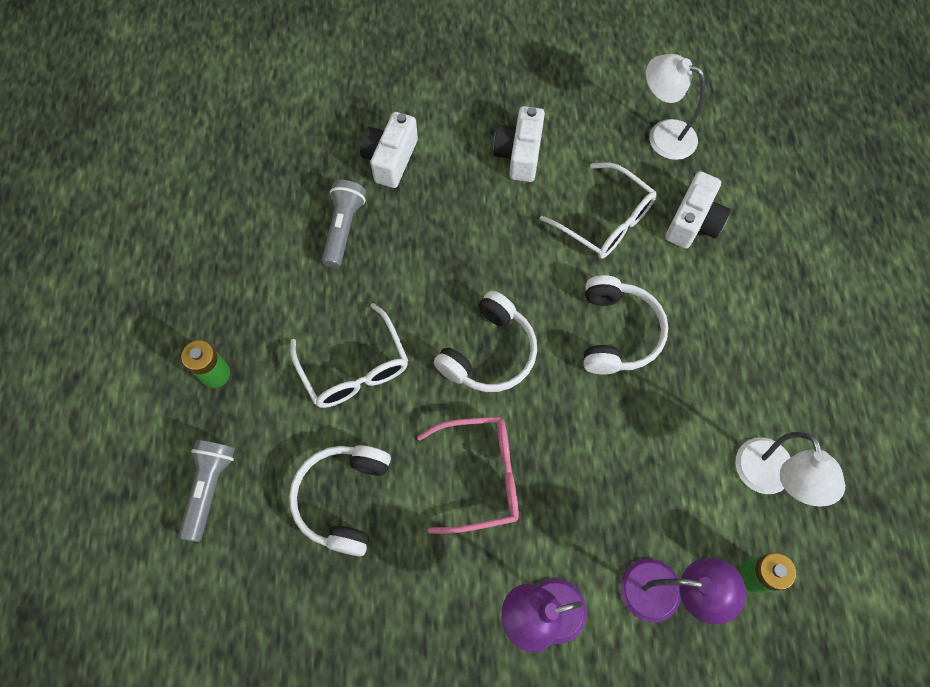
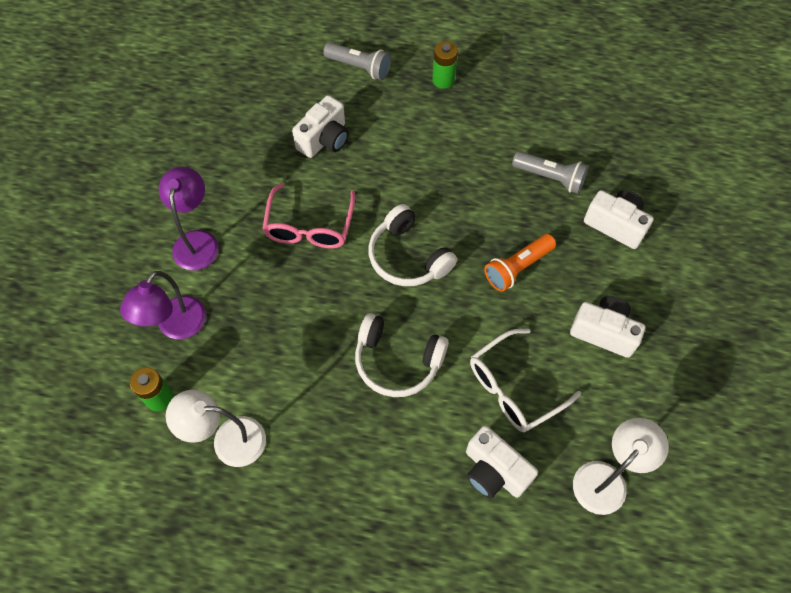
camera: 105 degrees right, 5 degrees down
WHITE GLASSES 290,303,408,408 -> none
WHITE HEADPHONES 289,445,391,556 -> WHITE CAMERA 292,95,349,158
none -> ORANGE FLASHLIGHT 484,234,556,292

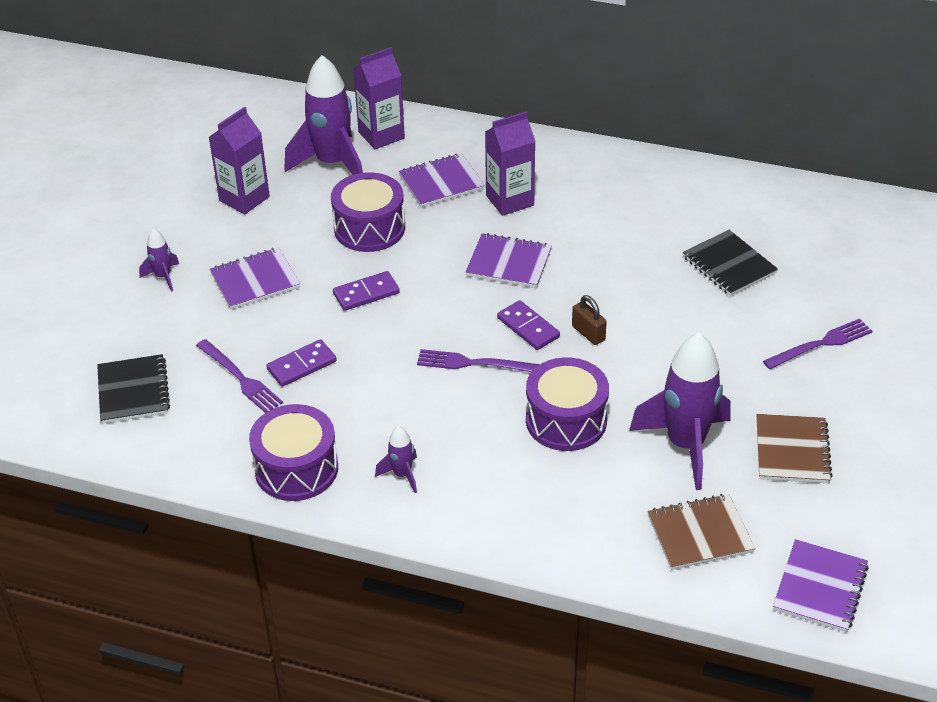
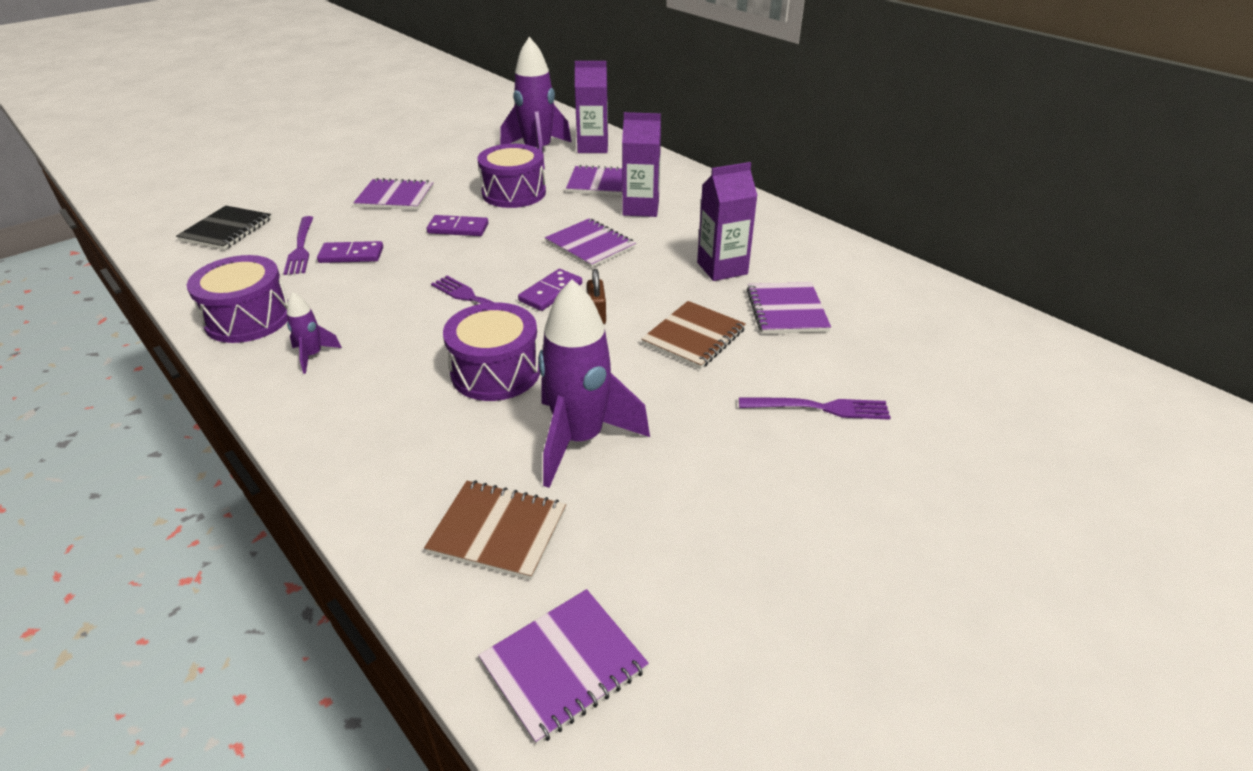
camera: 30 degrees right, 5 degrees down
PURPLE CARTON 209,107,270,215 -> PURPLE CARTON 697,162,758,281, moved
PURPLE ROCKET 139,228,179,292 -> none
BLACK NOTEBOOK 683,230,778,296 -> PURPLE NOTEBOOK 746,282,831,334
PURPLE DOMINO 497,300,560,350 -> PURPLE DOMINO 518,269,582,311, 45 degrees clockwise
BROWN NOTEBOOK 757,414,833,483 -> BROWN NOTEBOOK 641,301,746,369, moved

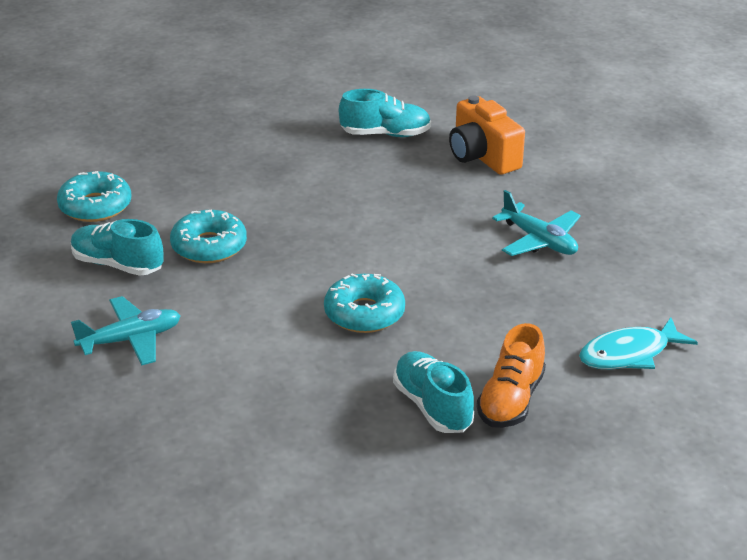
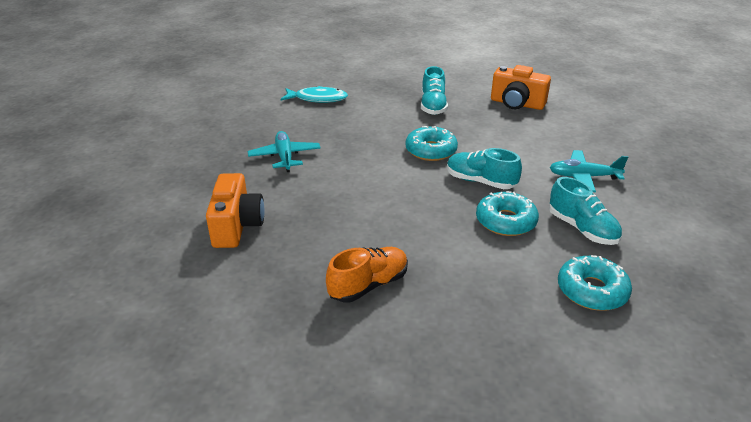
camera: 150 degrees left, 0 degrees up
TURQUOISE SHOE 339,89,431,137 -> TURQUOISE SHOE 447,148,522,189, moved
ORANGE SHOE 476,323,546,428 -> ORANGE SHOE 326,247,408,302, moved
none -> ORANGE CAMERA 491,65,551,110

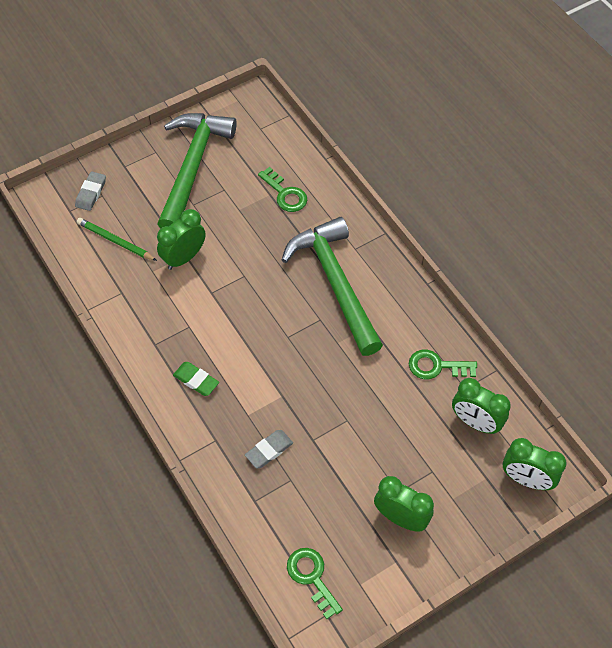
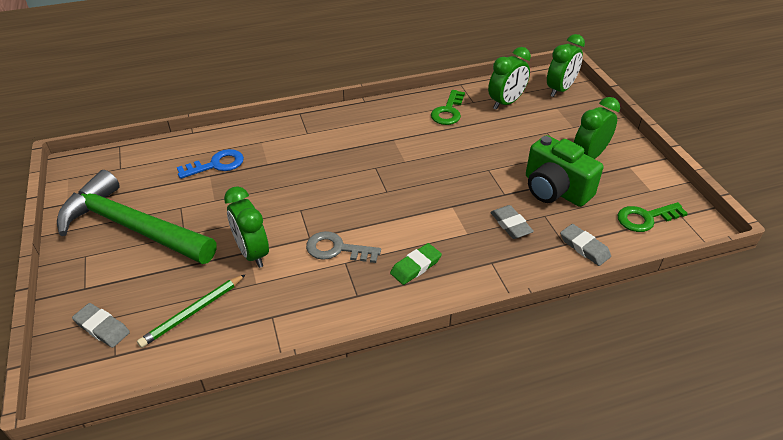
camera: 75 degrees left, 15 degrees down
GREEN KEY 258,167,307,212 -> BLUE KEY 177,149,244,179
GREEN HAMMER 282,217,383,356 -> none
none -> GREEN CAMERA 526,135,603,207
none -> GREY ERASER 560,224,611,266
none -> GREY KEY 306,231,381,263

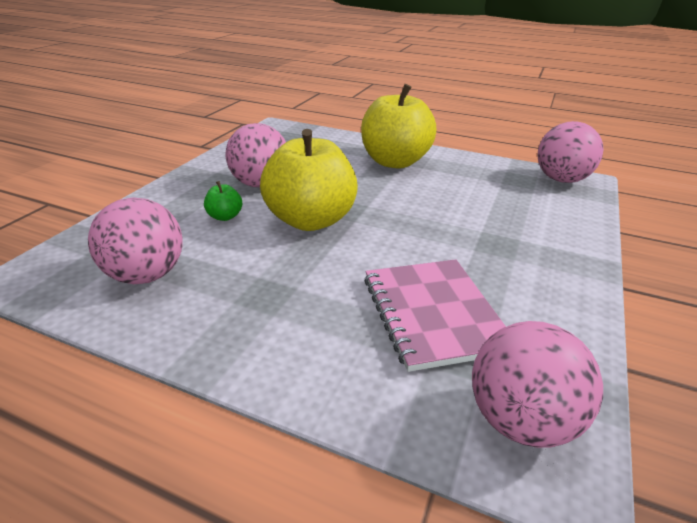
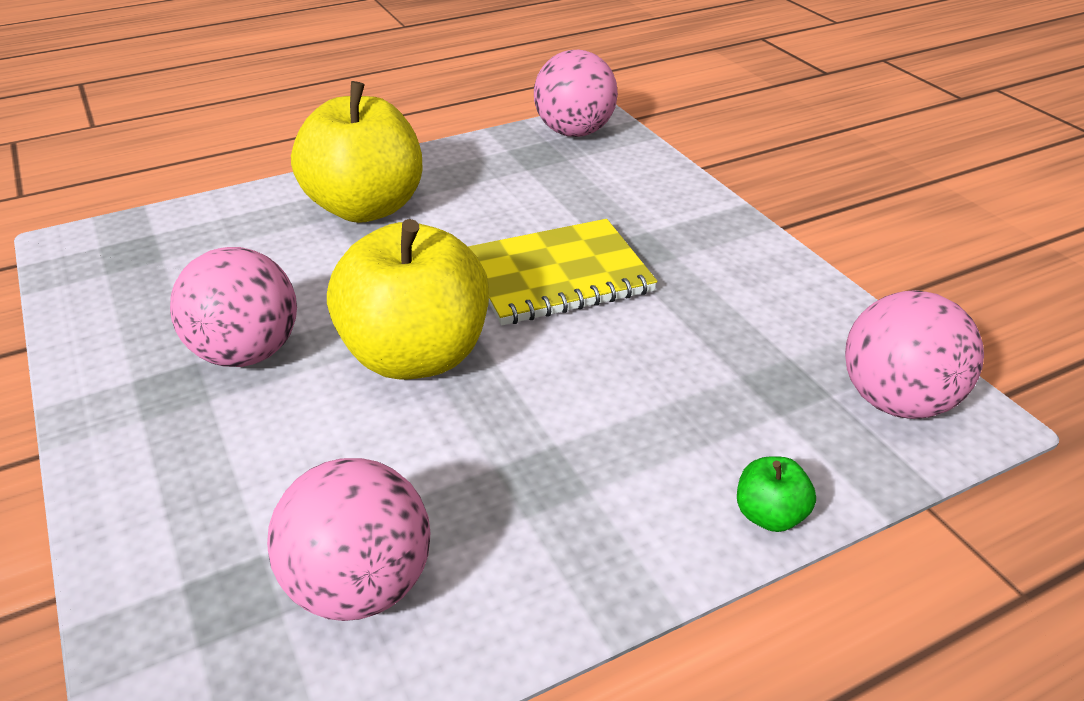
camera: 50 degrees left, 5 degrees up
GREEN APPLE 204,181,242,221 -> GREEN APPLE 737,456,816,532, moved
PINK NOTEBOOK 364,259,506,372 -> none
none -> YELLOW NOTEBOOK 468,219,658,325

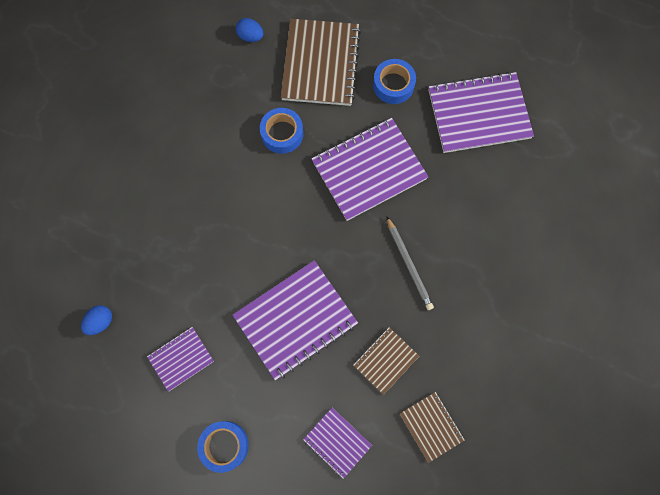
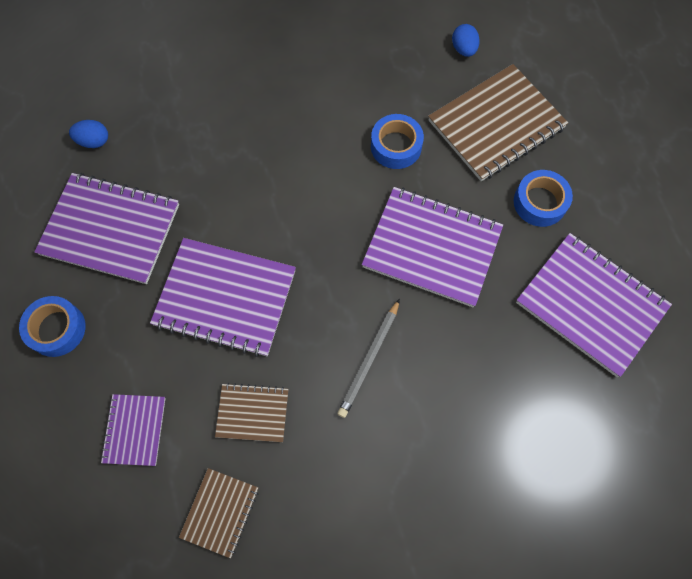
camera: 50 degrees right, 5 degrees down
PURPLE NOTEBOOK 147,327,214,392 -> PURPLE NOTEBOOK 34,173,179,284, x1.89

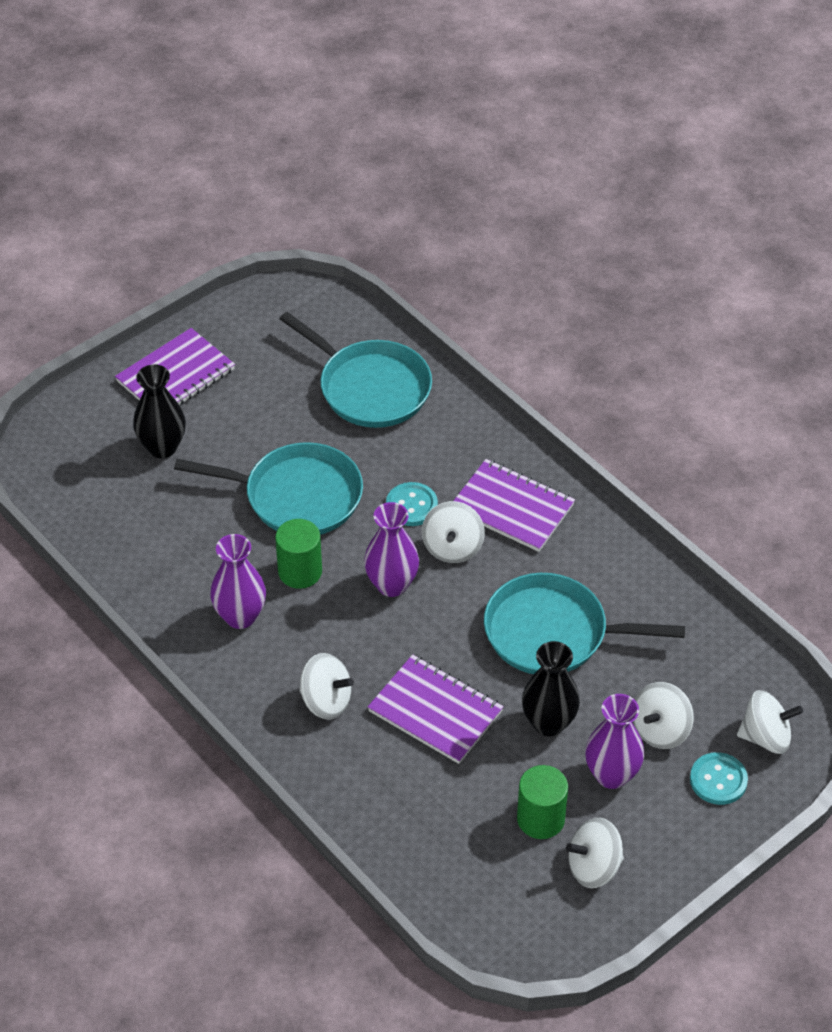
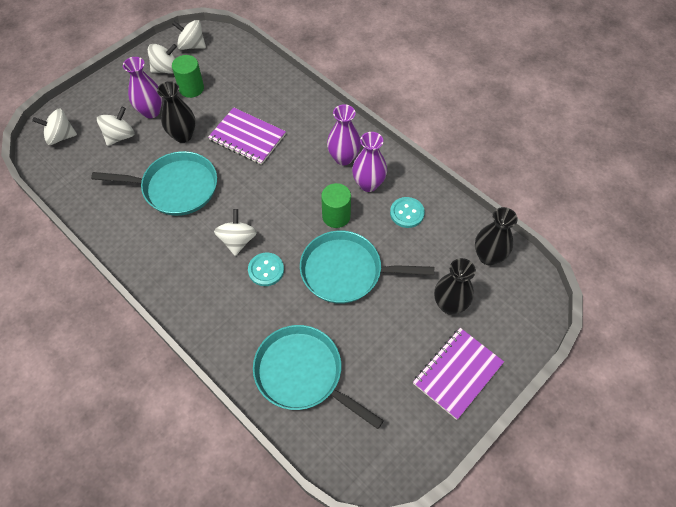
camera: 175 degrees right, 10 degrees up
PURPLE NOTEBOOK 453,459,575,552 -> none
PURPLE VASE 364,502,419,597 -> PURPLE VASE 327,104,361,166, moved
WHITE SPINNING TOP 299,653,354,719 -> WHITE SPINNING TOP 172,20,206,50, moved
TURQUOISE BUTTON 690,752,748,805 -> TURQUOISE BUTTON 390,197,425,228, moved
none -> BLACK VASE 475,207,518,265

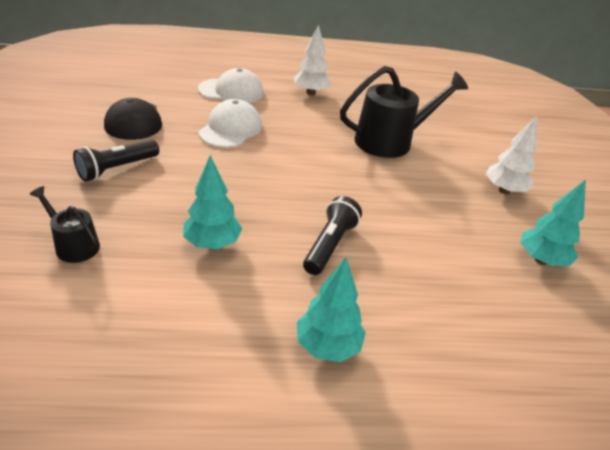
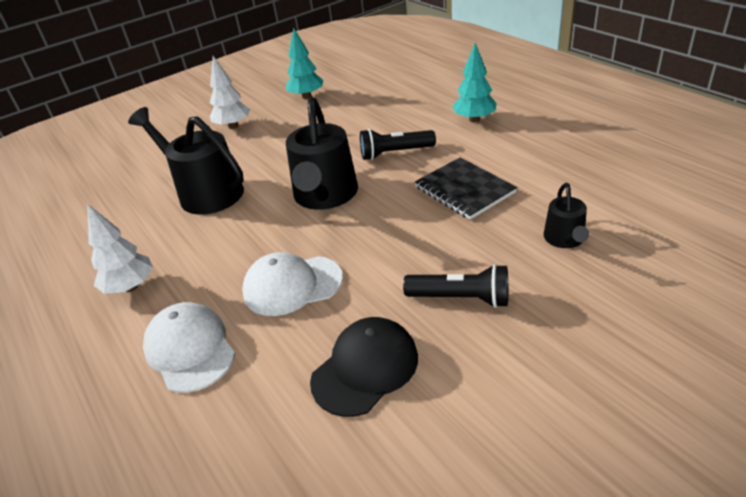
camera: 115 degrees left, 0 degrees up
TURQUOISE TREE 183,155,242,249 -> BLACK NOTEBOOK 415,157,517,220
none -> BLACK WATERING CAN 286,97,358,210

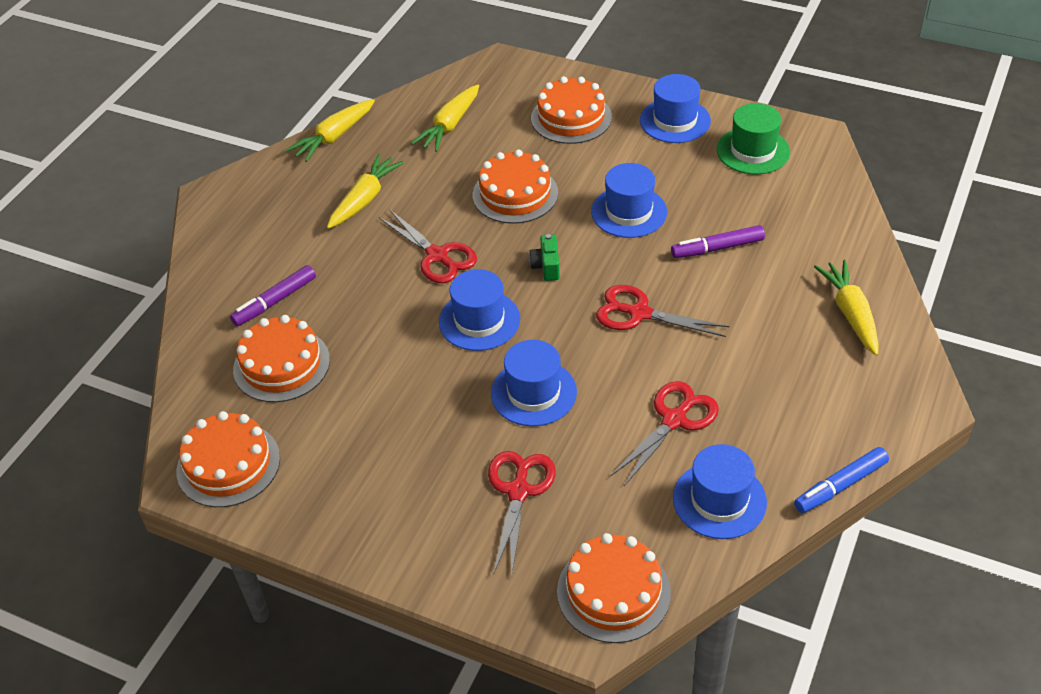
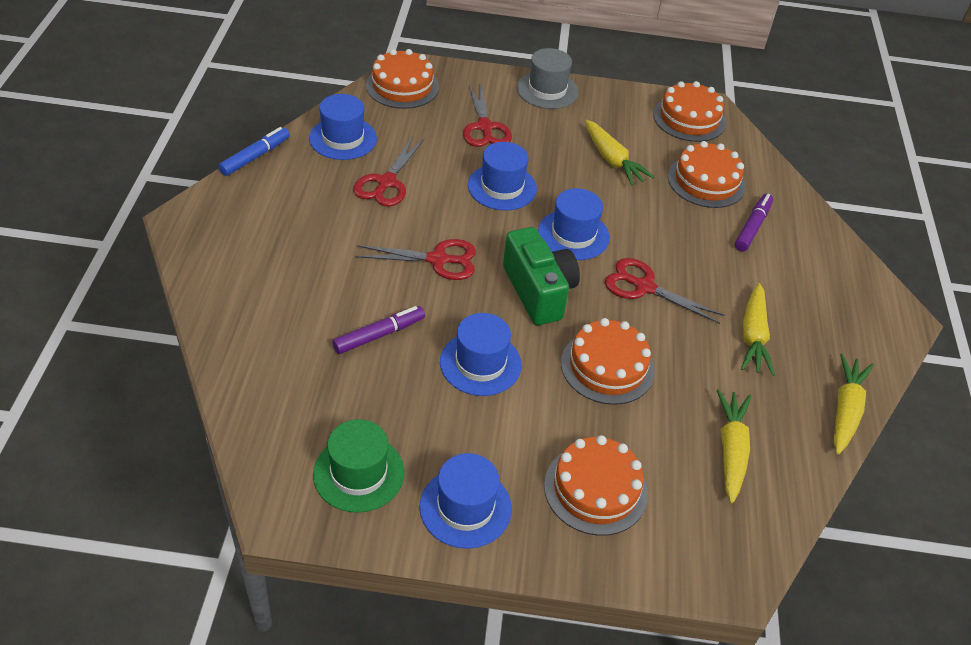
camera: 155 degrees right, 0 degrees up
GREEN CAMERA 529,234,560,281 -> GREEN CAMERA 503,227,580,325, x2.11
YELLOW CARROT 814,260,878,356 -> YELLOW CARROT 585,120,654,186, moved
none -> GREY HAT 517,48,579,109

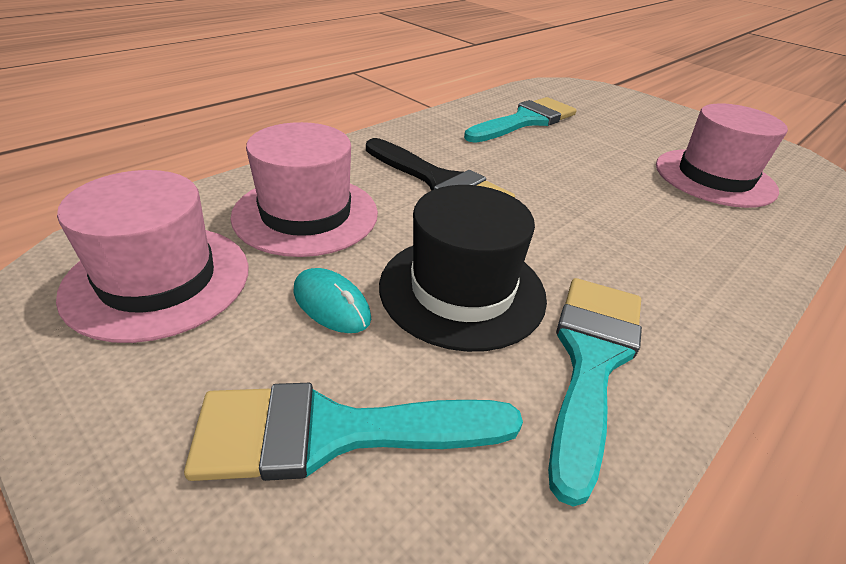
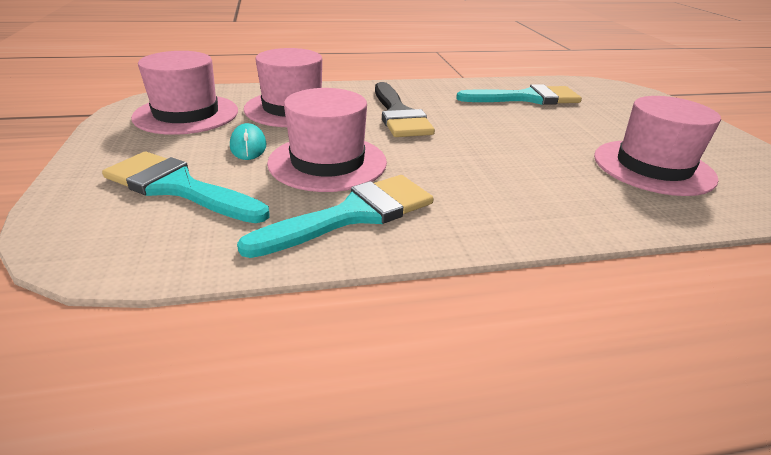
camera: 35 degrees right, 5 degrees down
BLACK HAT 379,185,547,352 -> PINK HAT 267,88,387,192

